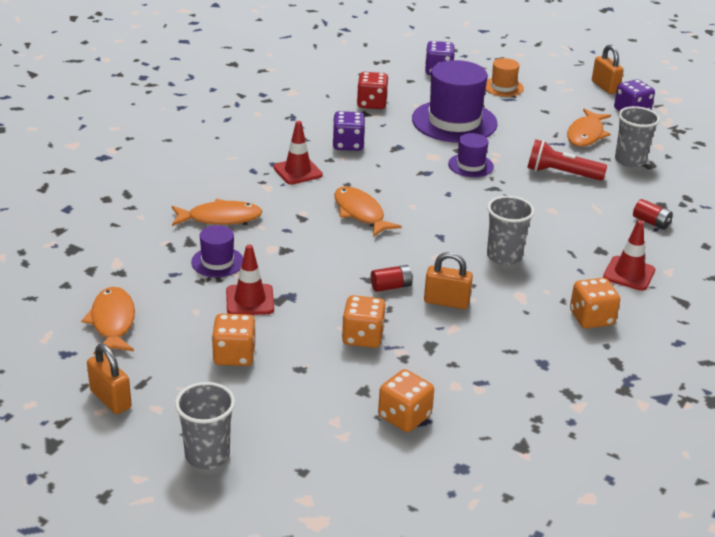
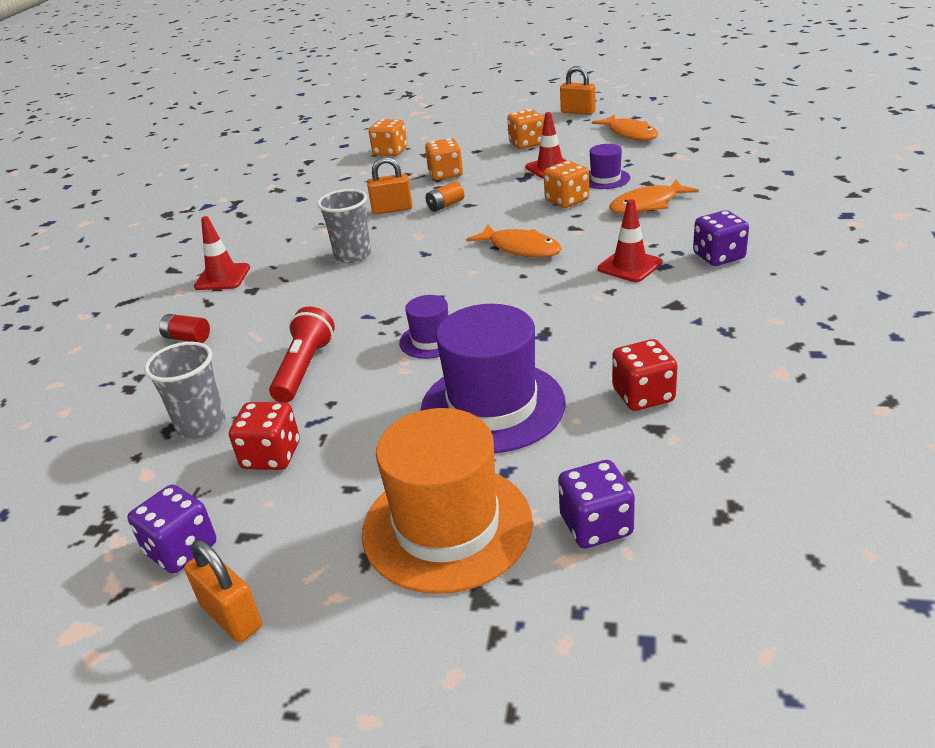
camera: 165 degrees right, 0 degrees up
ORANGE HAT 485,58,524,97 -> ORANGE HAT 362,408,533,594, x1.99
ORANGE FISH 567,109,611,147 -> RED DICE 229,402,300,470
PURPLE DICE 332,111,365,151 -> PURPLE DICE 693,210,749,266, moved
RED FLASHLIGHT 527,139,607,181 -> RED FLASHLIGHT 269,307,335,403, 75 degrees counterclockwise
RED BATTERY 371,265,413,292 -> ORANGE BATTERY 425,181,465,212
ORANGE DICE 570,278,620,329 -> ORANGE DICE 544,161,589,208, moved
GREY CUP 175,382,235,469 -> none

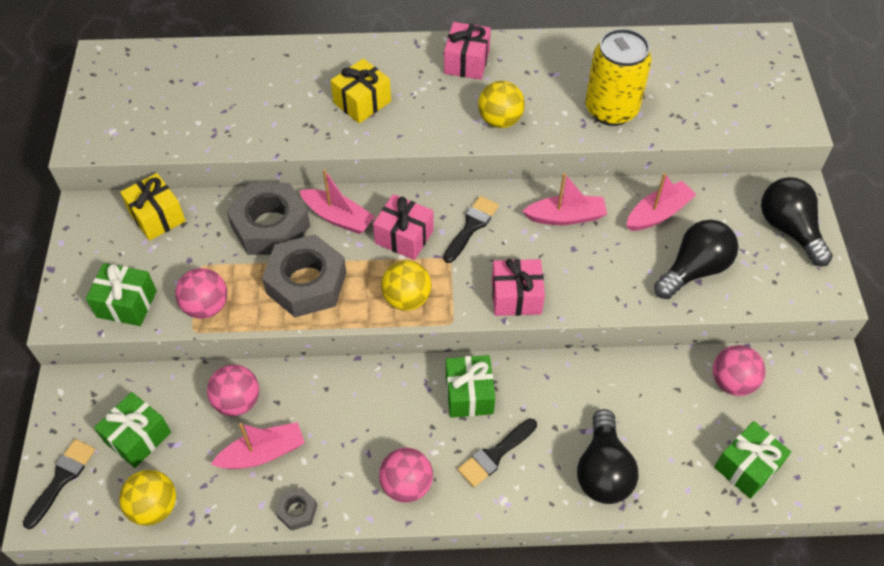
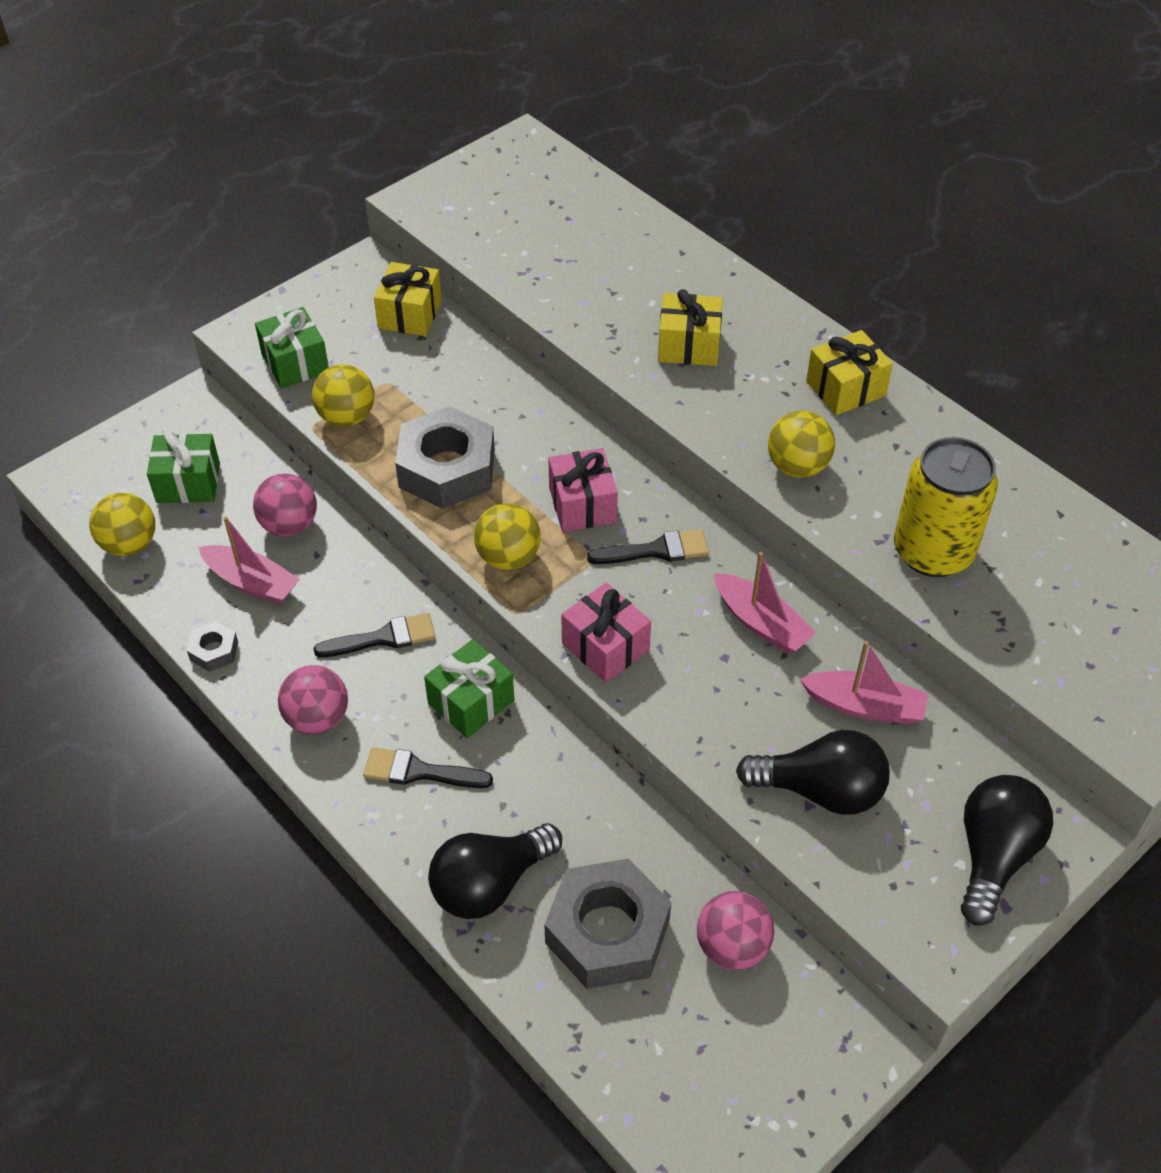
camera: 50 degrees right, 5 degrees down
PINK GIFT 444,22,491,80 -> YELLOW GIFT 806,330,893,415
PINK BOAT 299,169,375,234 -> none
GREY NUT 226,183,310,255 -> GREY NUT 544,858,671,989, moved
PINK BALL 175,268,227,319 -> YELLOW BALL 312,364,374,427
GREEN GIFT 714,421,791,499 -> none
BLACK BRUSH 23,439,96,529 -> BLACK BRUSH 313,613,436,657, moved

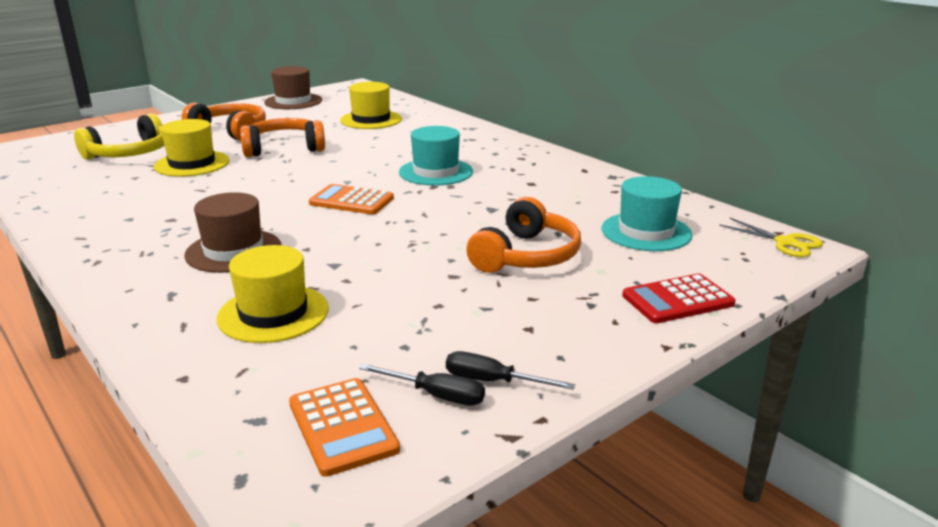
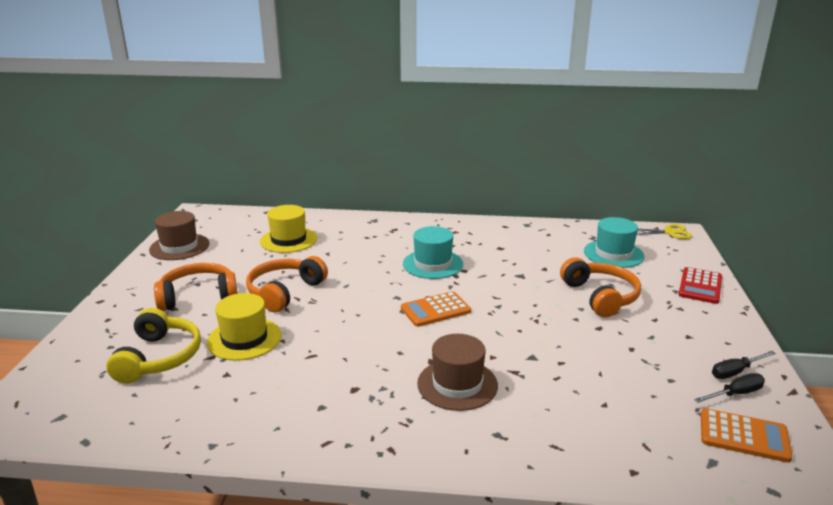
camera: 45 degrees left, 0 degrees up
YELLOW HAT 217,245,329,343 -> none

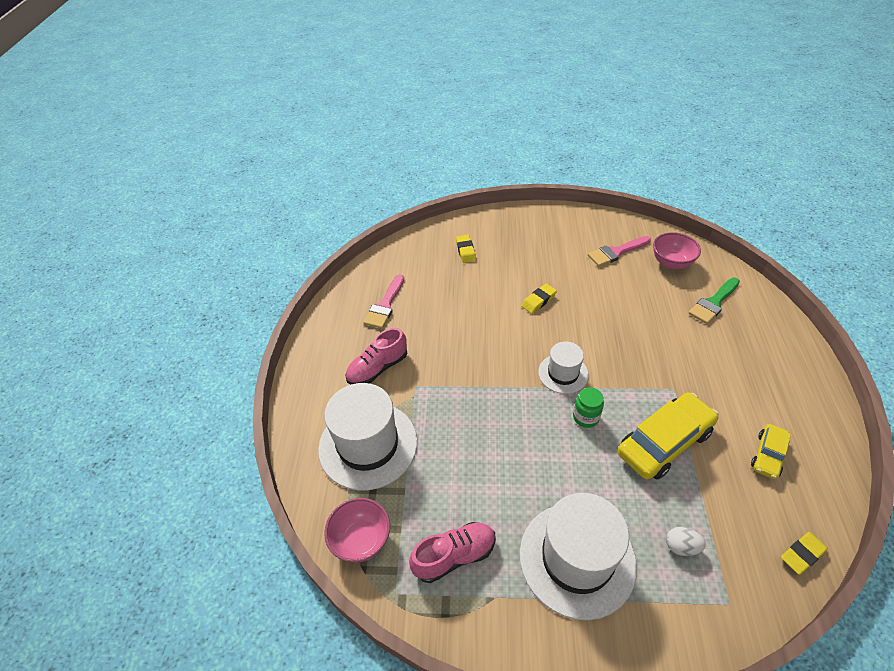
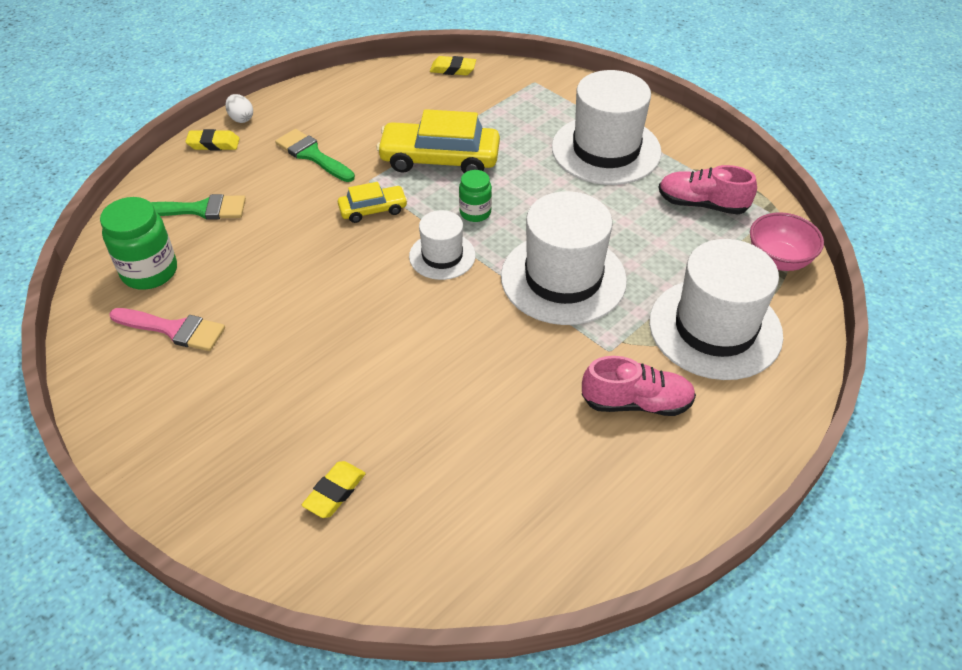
camera: 140 degrees left, 0 degrees up
PINK BOWL 653,232,701,269 -> GREEN JAR 100,197,177,290
PINK BRUSH 363,274,404,329 -> none
YELLOW ERASER 521,284,557,314 -> YELLOW ERASER 185,129,240,151, moved
YELLOW CAR 751,424,791,479 -> YELLOW CAR 338,182,408,223, moved
WHITE EGG 666,527,706,556 -> WHITE EGG 225,94,253,123, moved
none -> GREEN BRUSH 275,129,355,182
none -> WHITE HAT 501,191,627,325

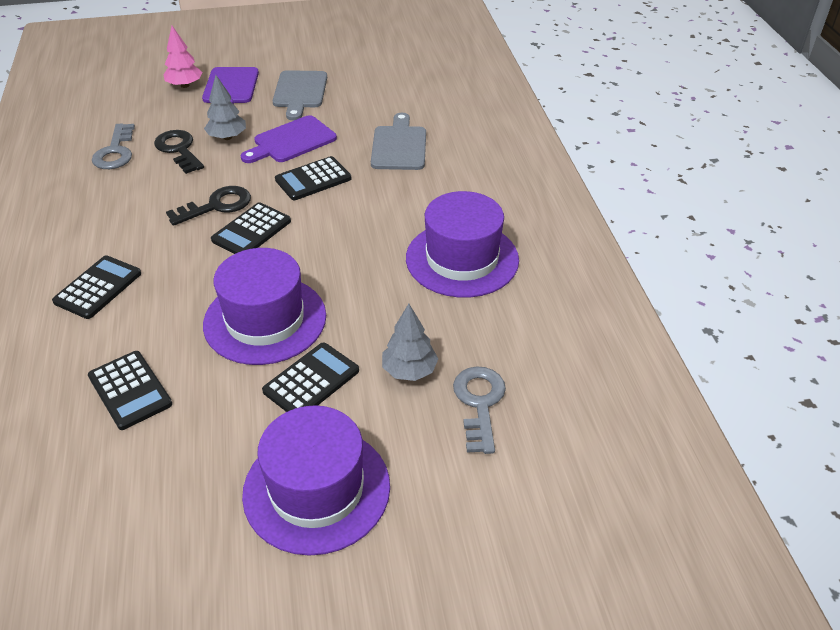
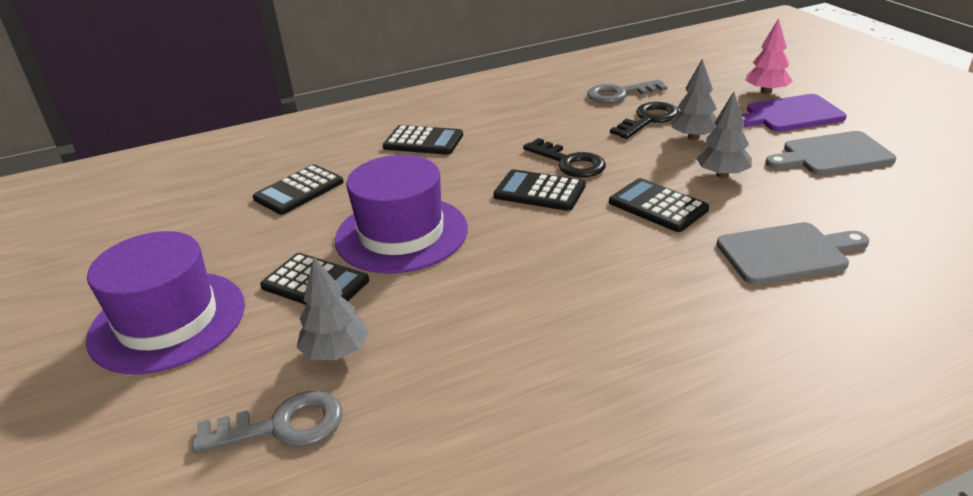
camera: 80 degrees right, 10 degrees down
PURPLE CUTTING BOARD 241,115,337,163 -> GREY TREE 696,91,752,178
PURPLE HAT 406,191,519,298 -> none

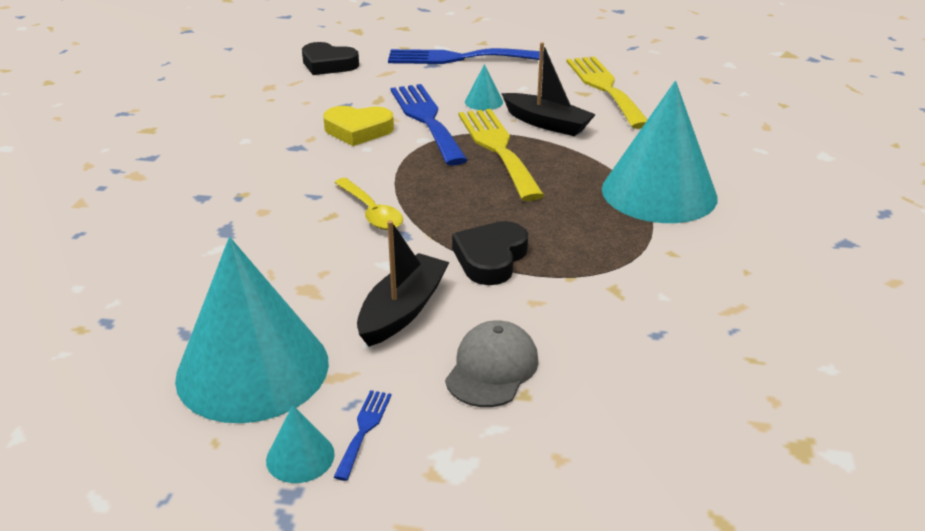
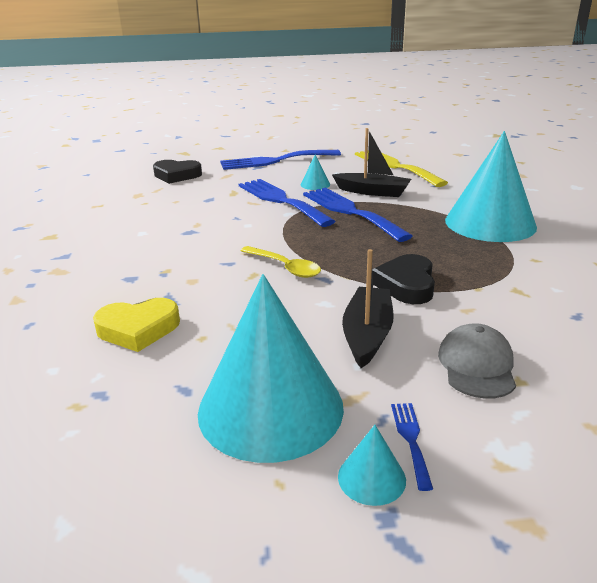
camera: 15 degrees left, 5 degrees down
YELLOW HEART 323,106,394,146 -> YELLOW HEART 93,298,180,352, moved
YELLOW FORK 458,109,545,201 -> BLUE FORK 303,188,412,242

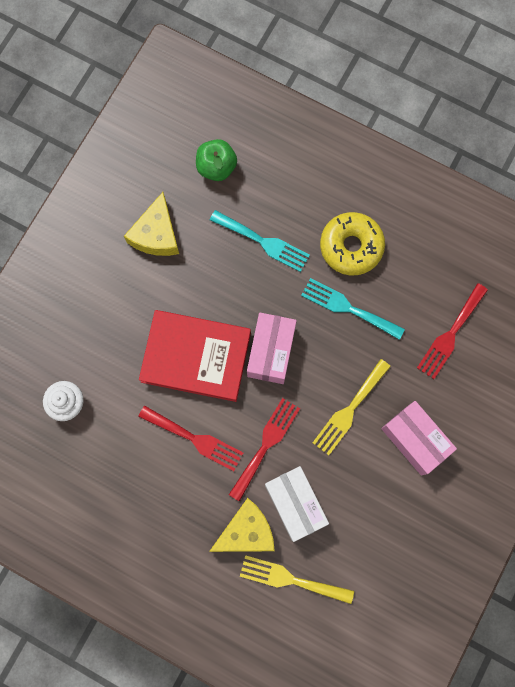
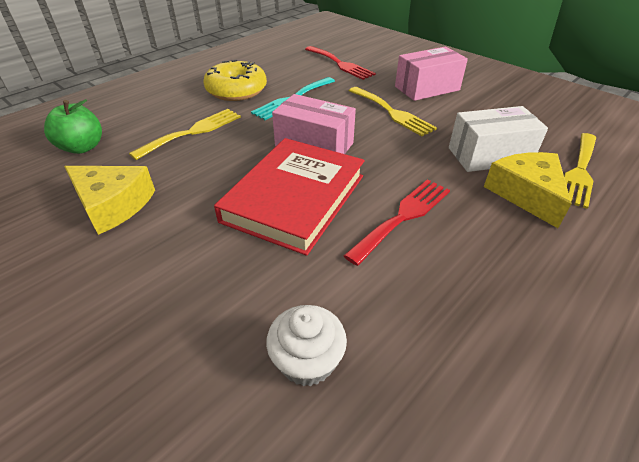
camera: 75 degrees left, 35 degrees down
TURQUOISE FORK 210,210,310,272 -> YELLOW FORK 129,109,241,160
RED FORK 229,398,300,502 -> none

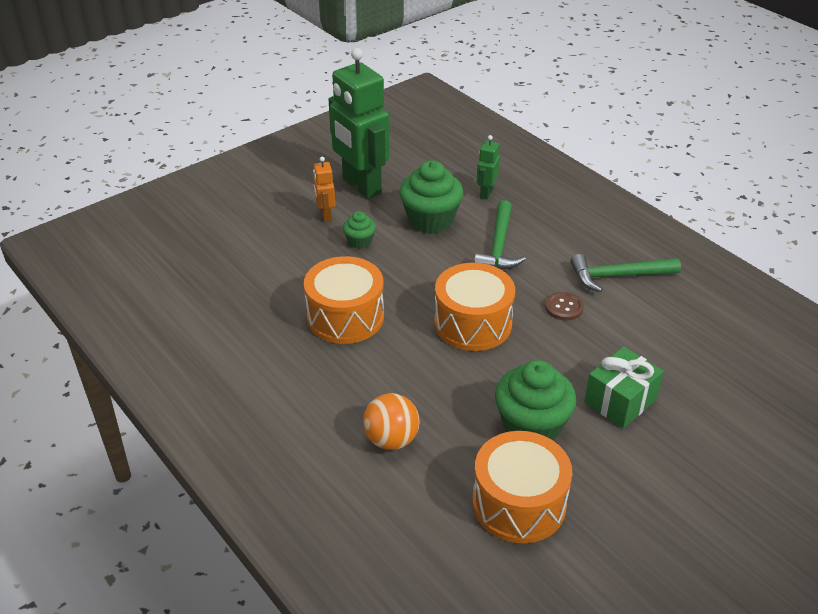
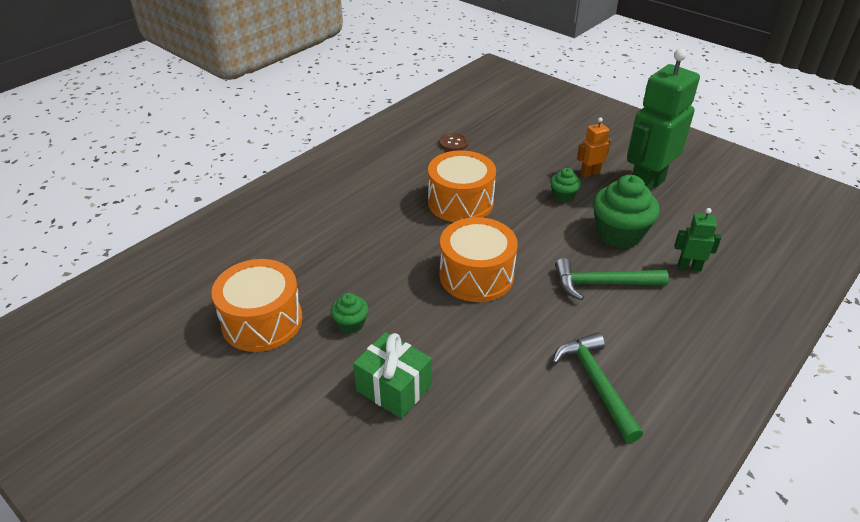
camera: 80 degrees right, 0 degrees up
BROWN BUTTON 545,292,584,321 -> BROWN BUTTON 439,133,469,151, moved
GREEN CUPCAKE 495,360,577,441 -> GREEN CUPCAKE 331,293,369,334, x0.51
ORANGE BALL 363,393,419,450 -> none

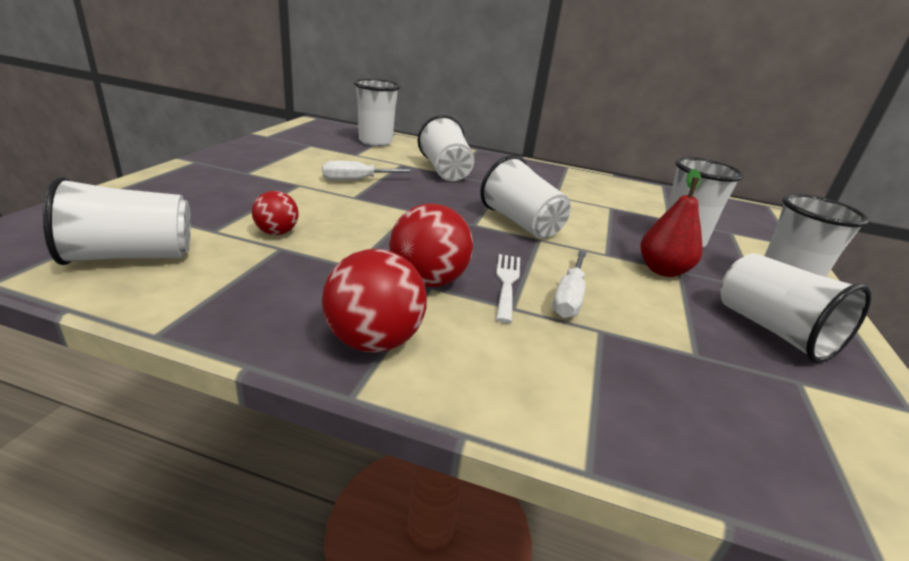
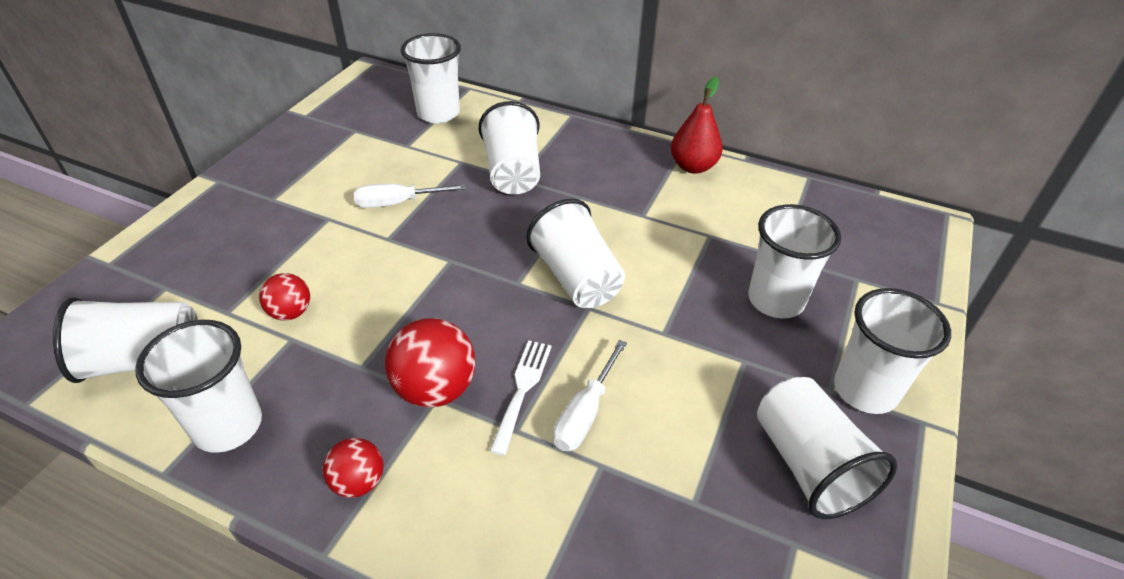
camera: 10 degrees right, 15 degrees up
RED PEAR 641,169,703,277 -> RED PEAR 671,76,723,174, moved
RED BALL 322,249,427,353 -> RED BALL 323,438,383,498, x0.60
none -> WHITE CUP 135,320,262,453

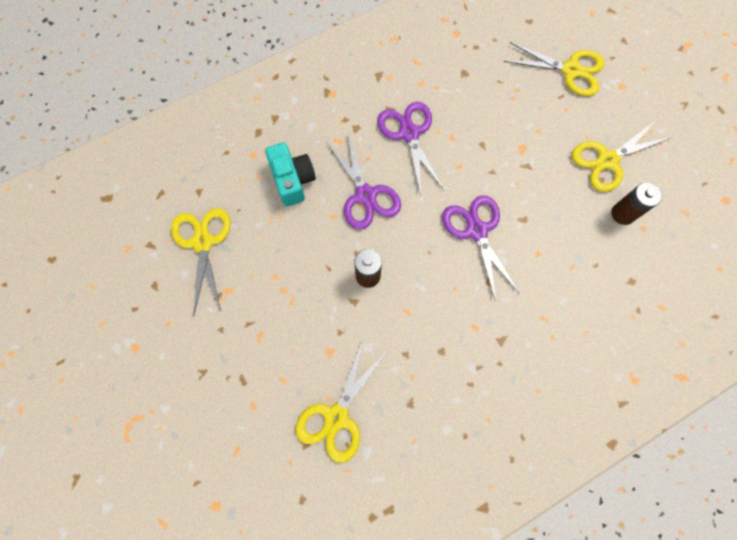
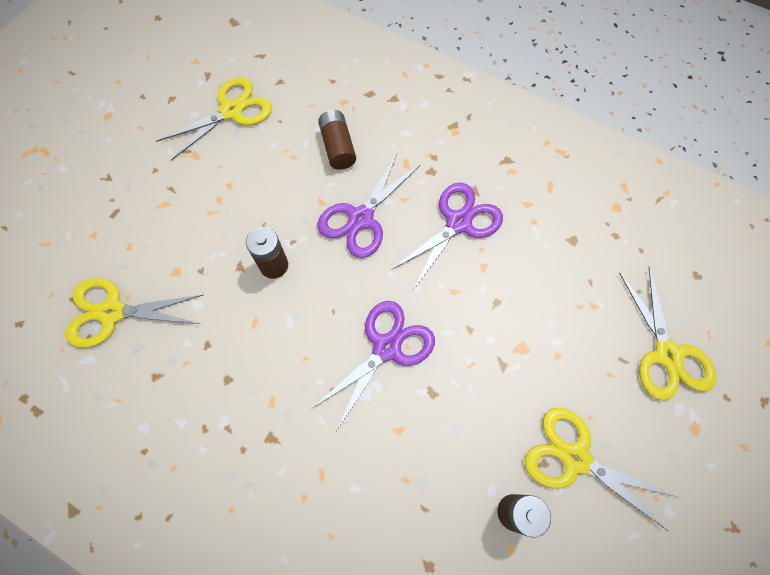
camera: 60 degrees right, 5 degrees down
TURQUOISE CAMERA 265,143,316,206 -> BROWN BATTERY 318,110,356,170

